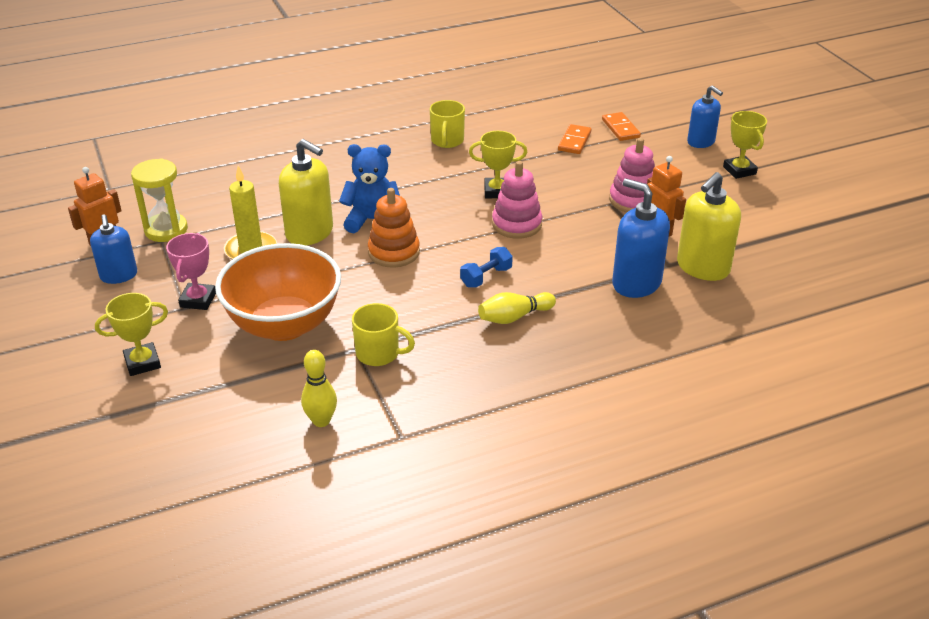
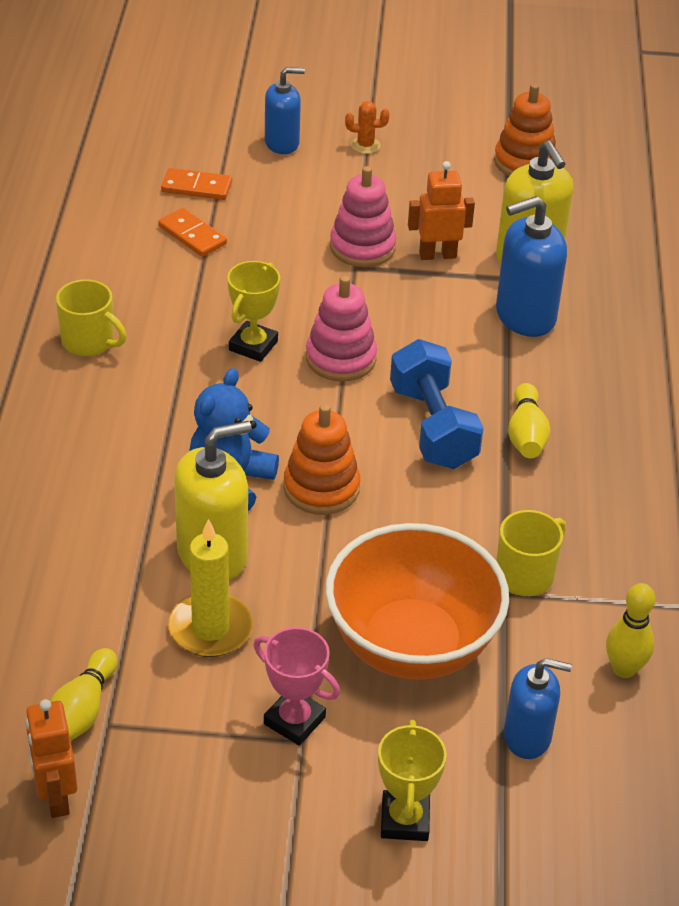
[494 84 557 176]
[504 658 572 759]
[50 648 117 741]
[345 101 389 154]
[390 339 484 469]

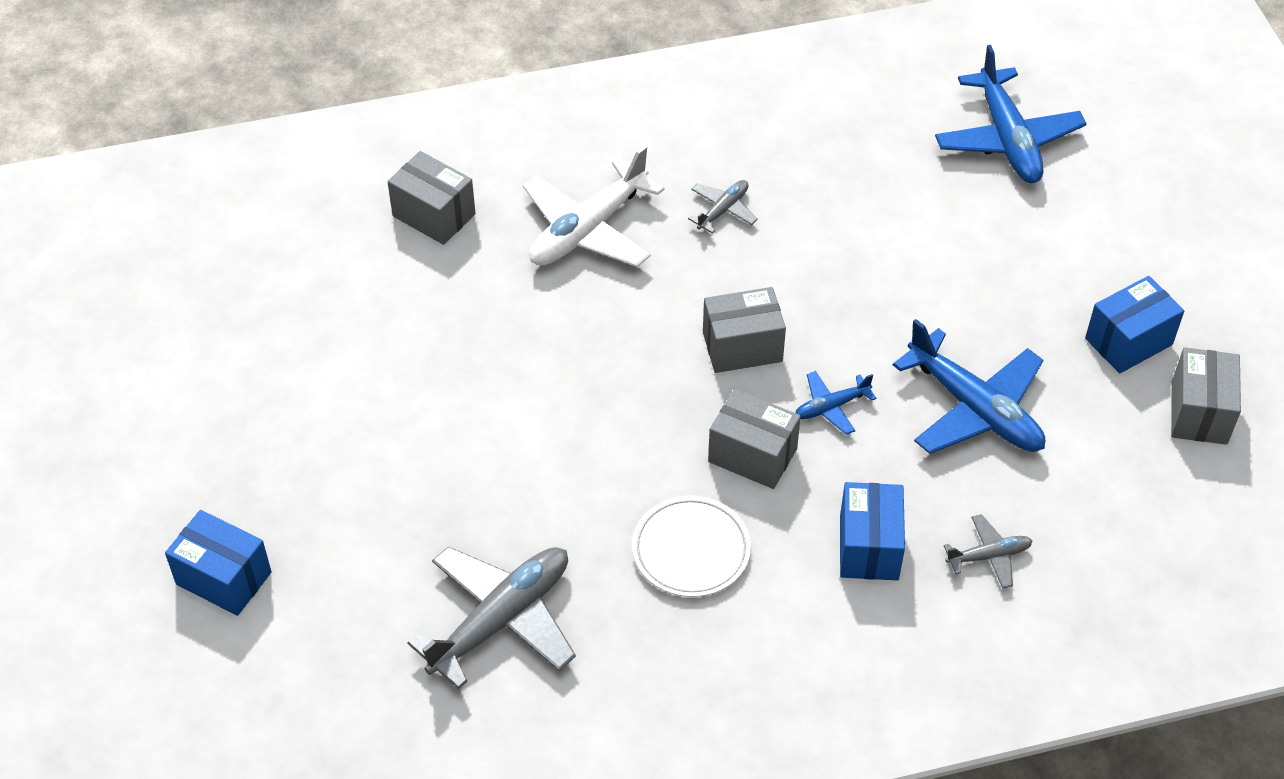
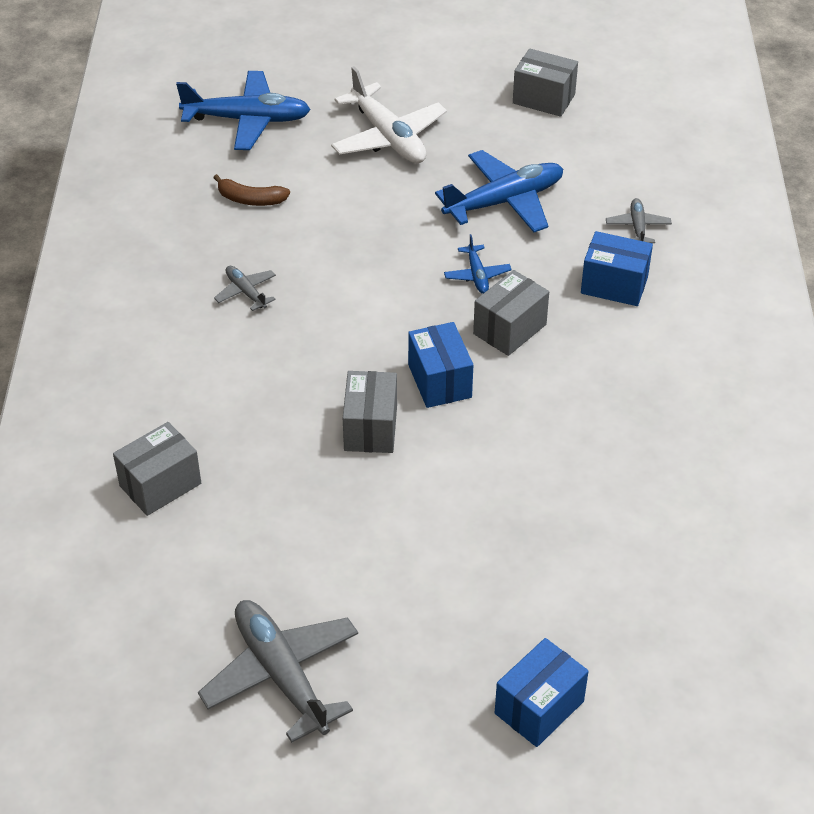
[632 496 751 597] (first image)
[213 174 290 206]
[198 600 358 743]
[331 66 447 163]
[343 371 397 453]
[408 322 473 408]

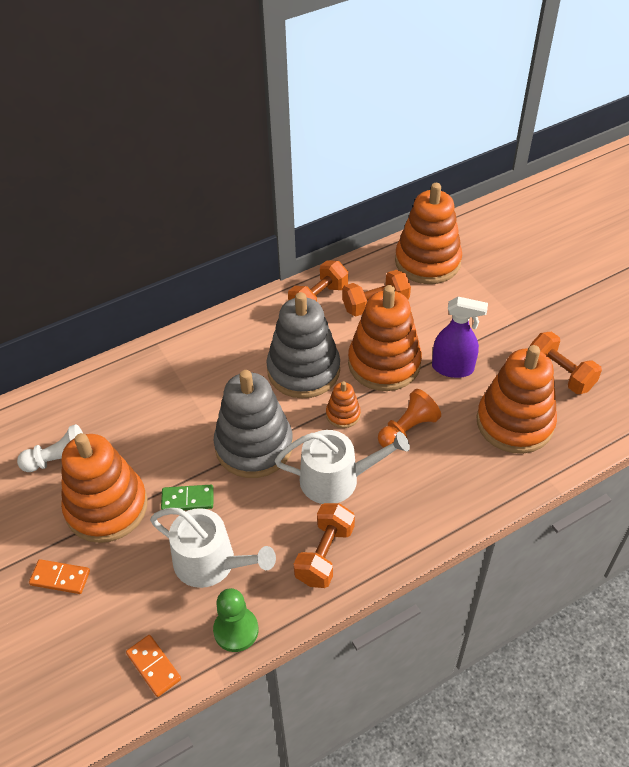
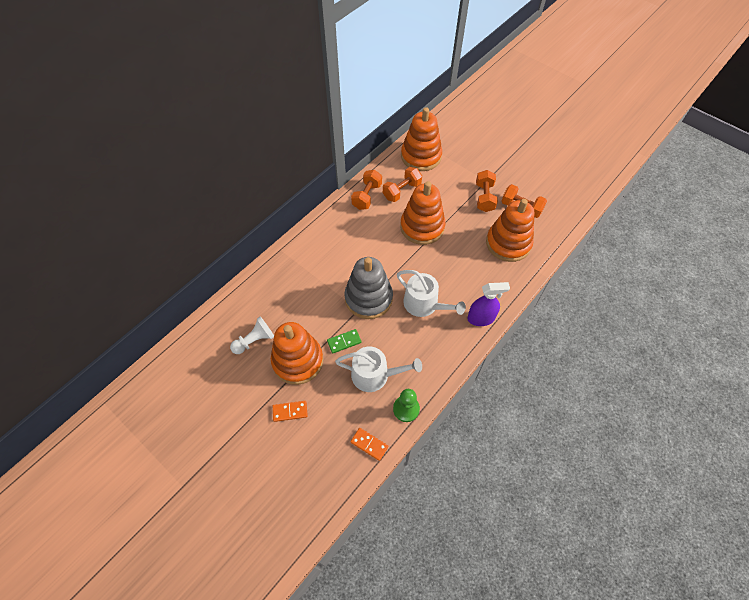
[266 292 340 398] (first image)
[326 381 361 428] (first image)
[378 389 441 448] (first image)
[476 170 498 212]
[467 282 510 326]
[397 270 466 317]

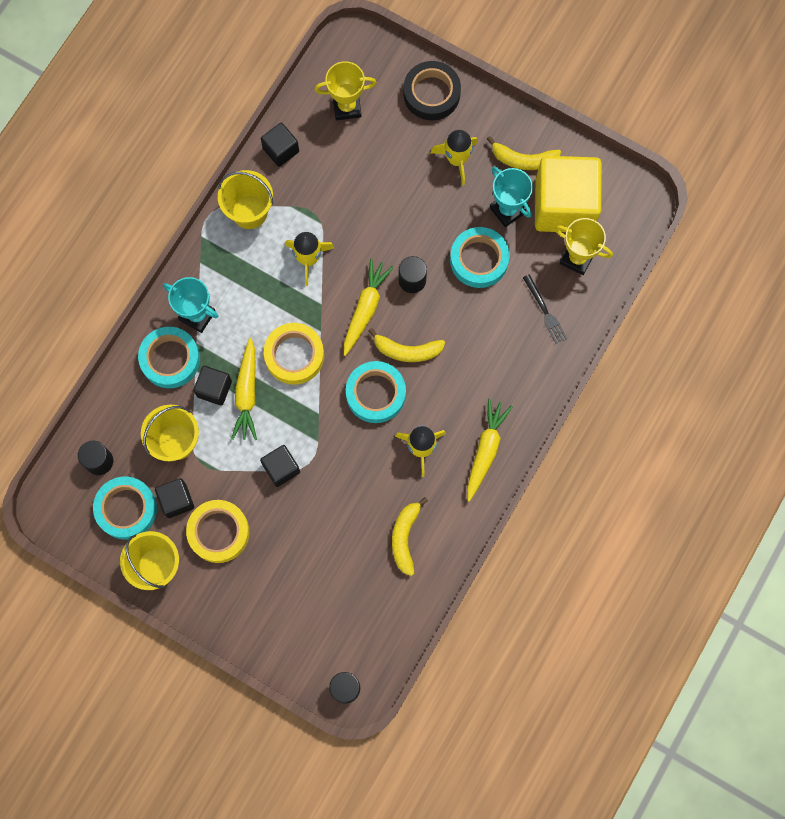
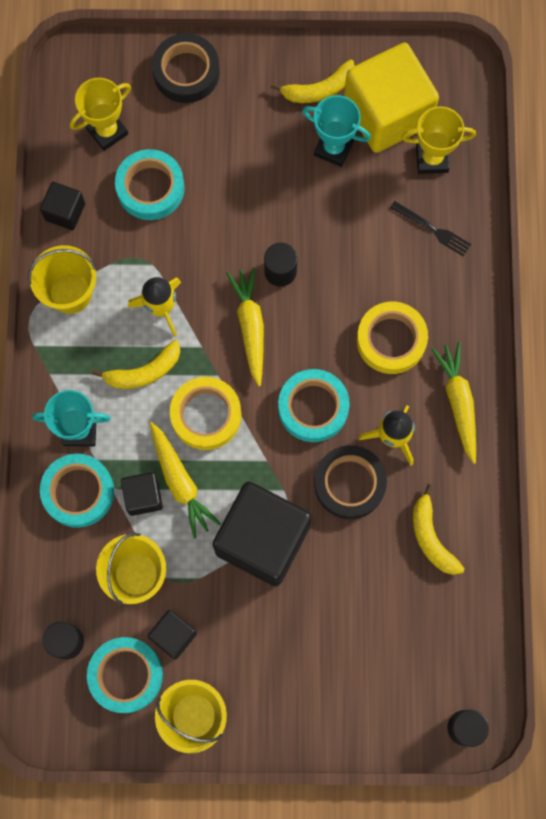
[430 130 478 185] (first image)
[314 445 387 519]
[357 302 428 374]
[92 340 180 389]
[115 149 185 220]
[212 482 312 586]

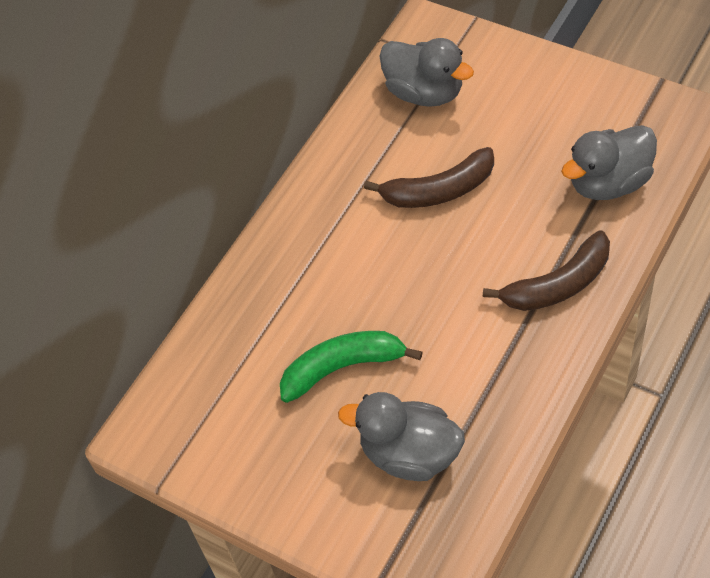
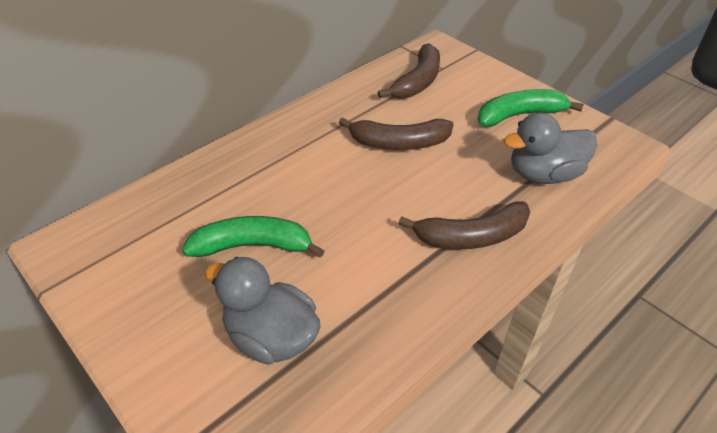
[478 89 584 127]
[377 43 440 98]

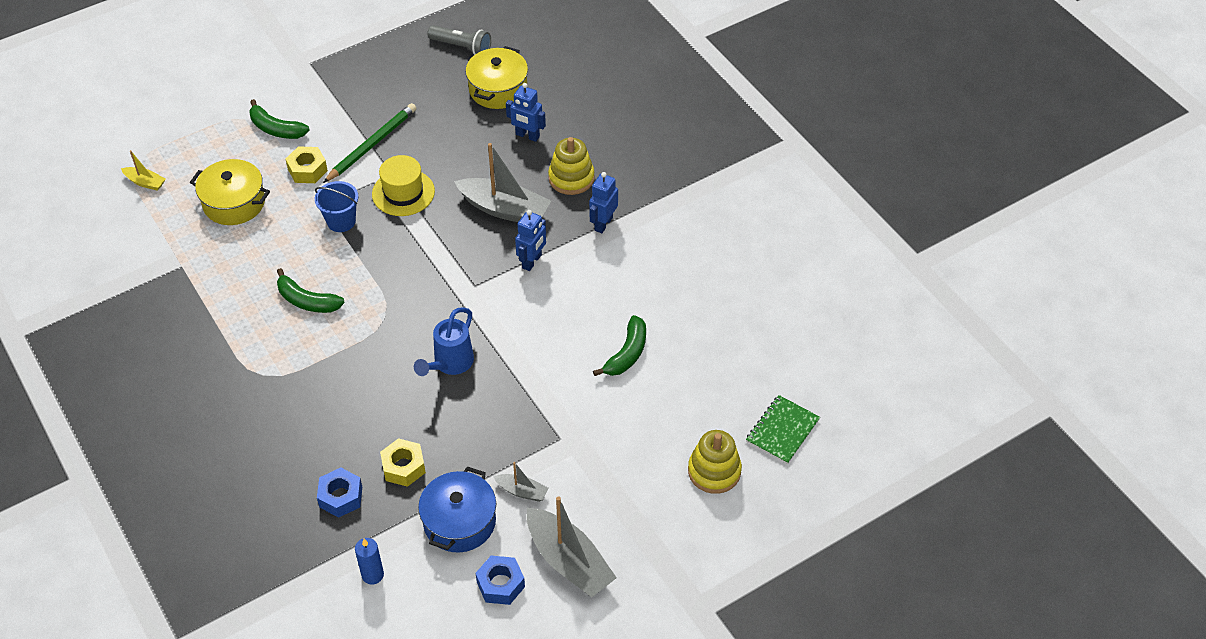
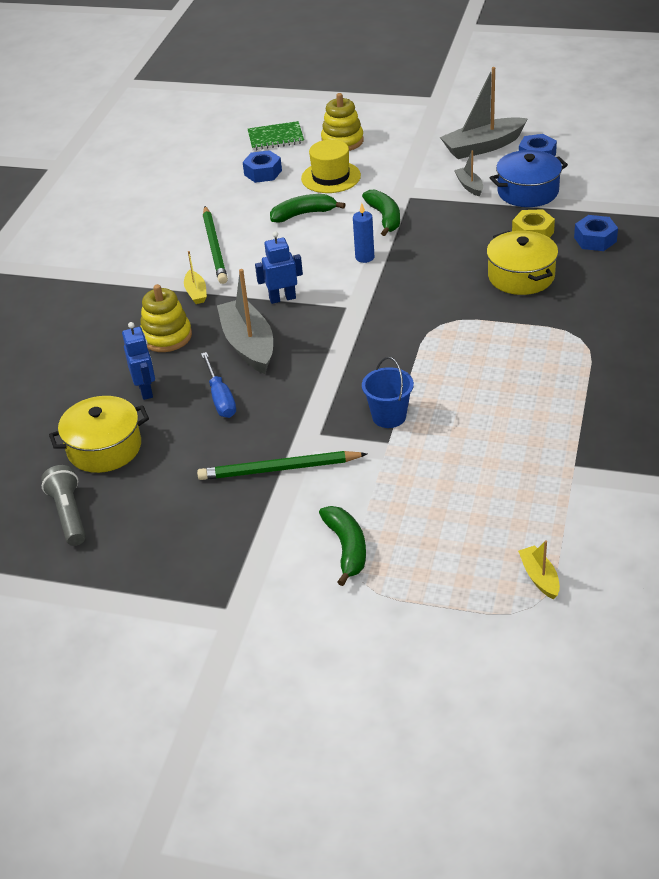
[286 146 328 183] (first image)
[414 307 474 376] (first image)
[201 352 236 418]
[203 206 228 284]
[243 150 282 183]
[487 231 558 295]
[362 190 400 236]
[353 203 374 263]
[301 140 361 193]
[184 251 207 304]
[440 67 528 159]

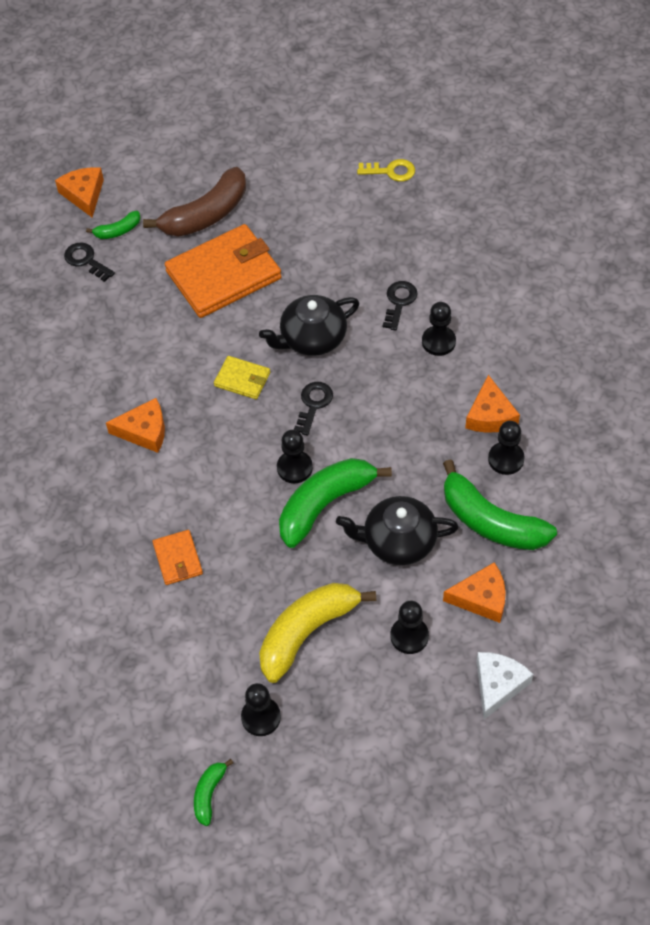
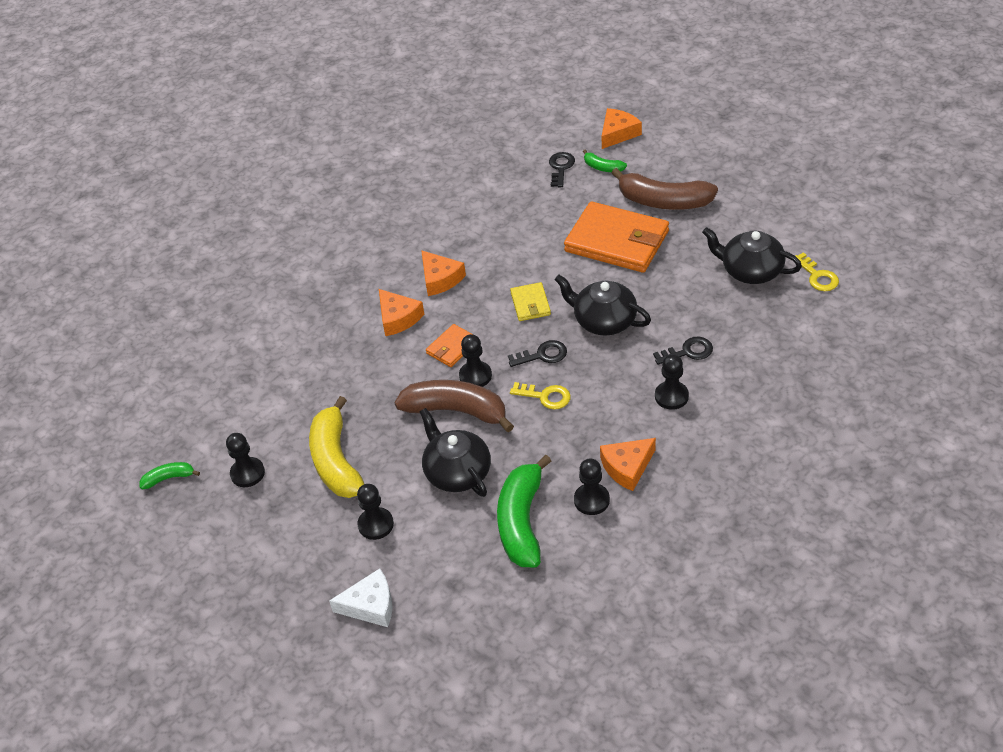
[510 382 571 410]
[702 227 802 284]
[426 324 472 367]
[379 289 424 336]
[395 380 514 432]
[309 396 364 498]

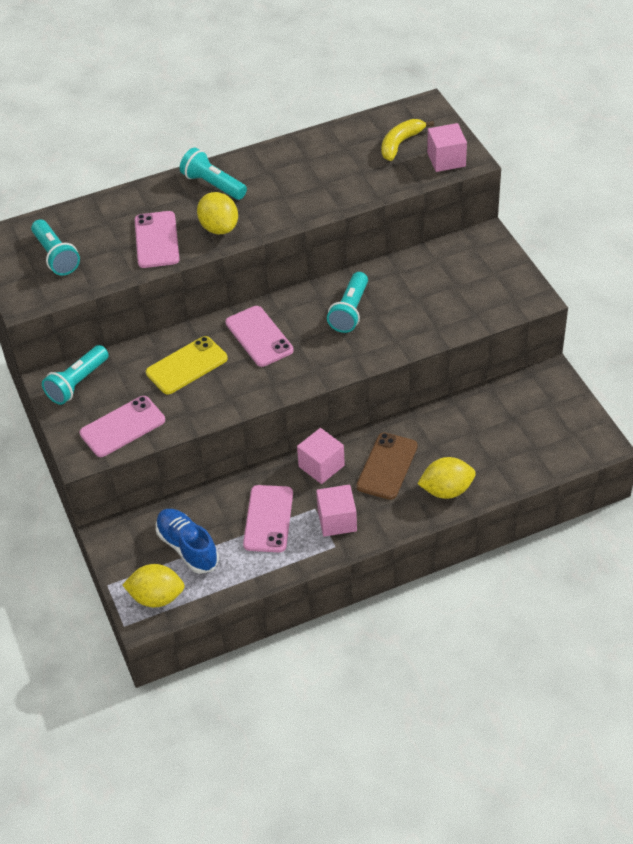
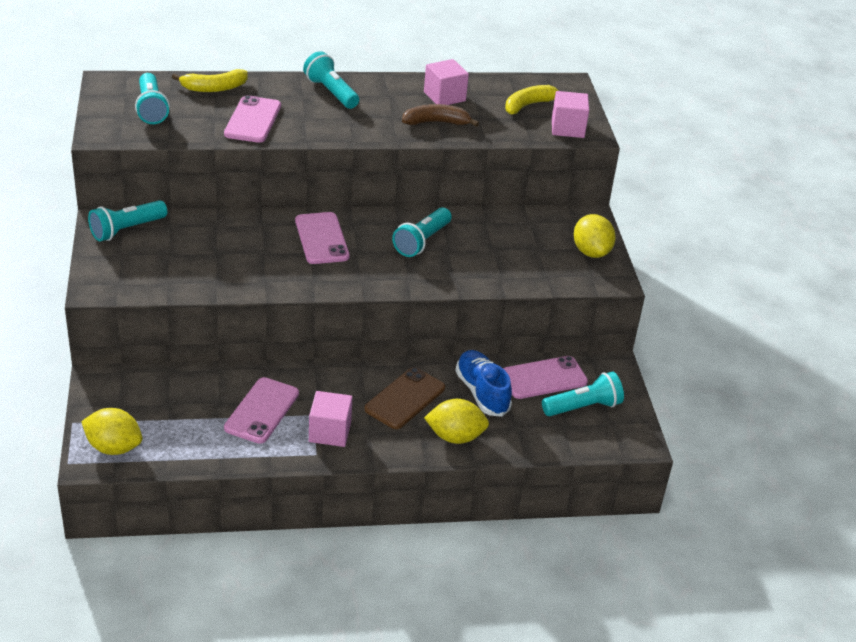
[146 336 228 395] (first image)
[172 69 248 92]
[402 104 479 127]
[542 372 624 416]
[503 356 588 399]
[456 350 512 417]
[574 214 616 258]
[424 59 469 105]

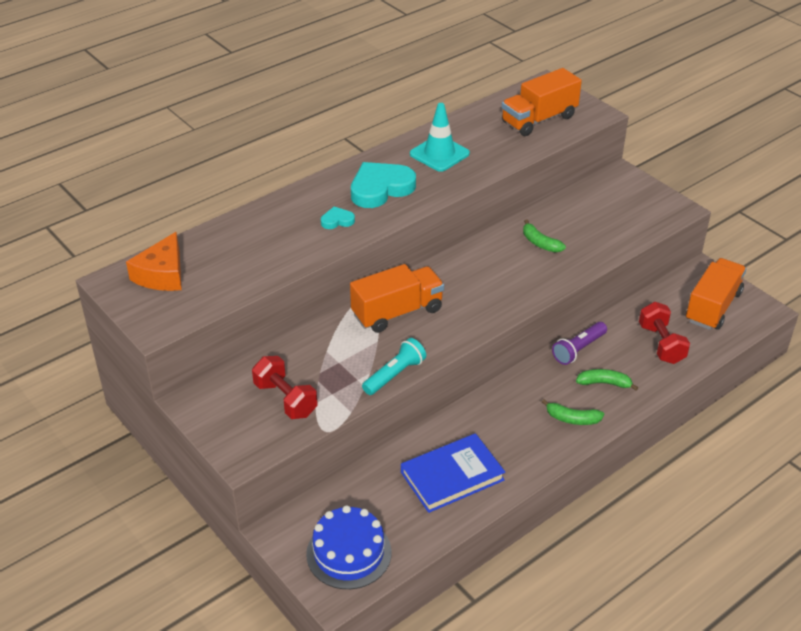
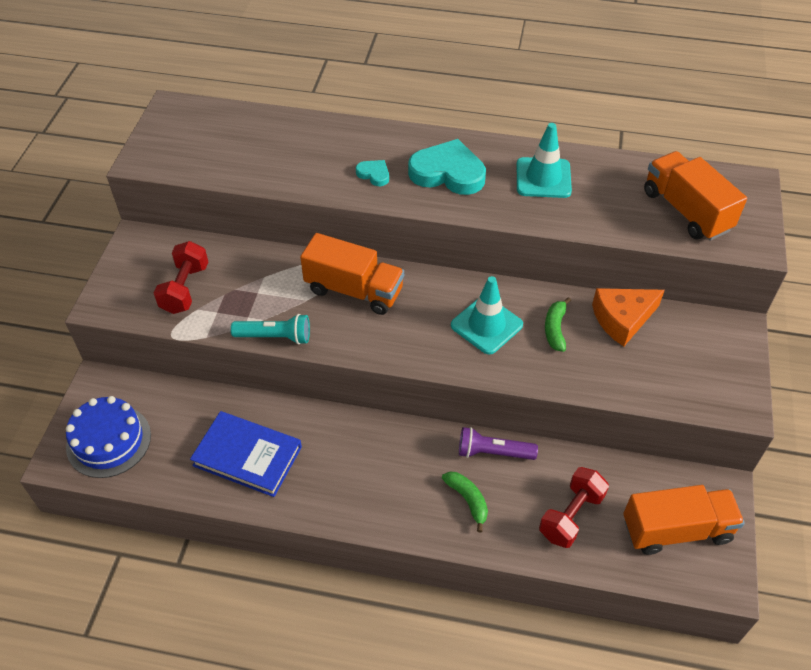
[542 399 604 425] (first image)
[451 276 523 355]
[592 288 665 347]
[644 151 747 241]

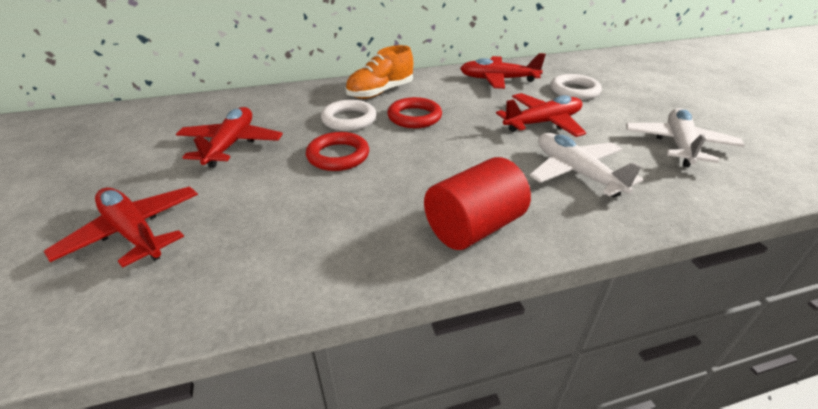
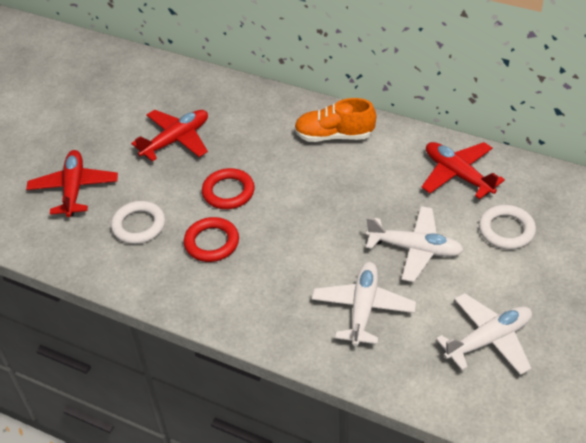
[424 157 531 250] (first image)
[111 201 165 244]
[184 217 239 262]
[366 206 463 282]

